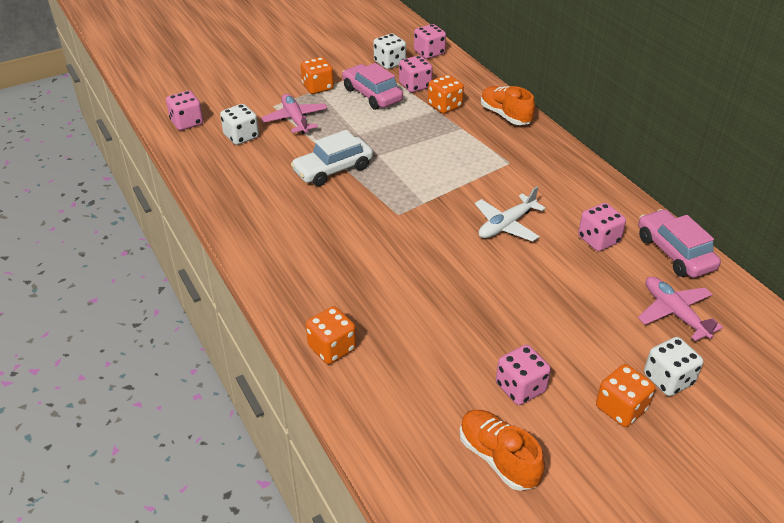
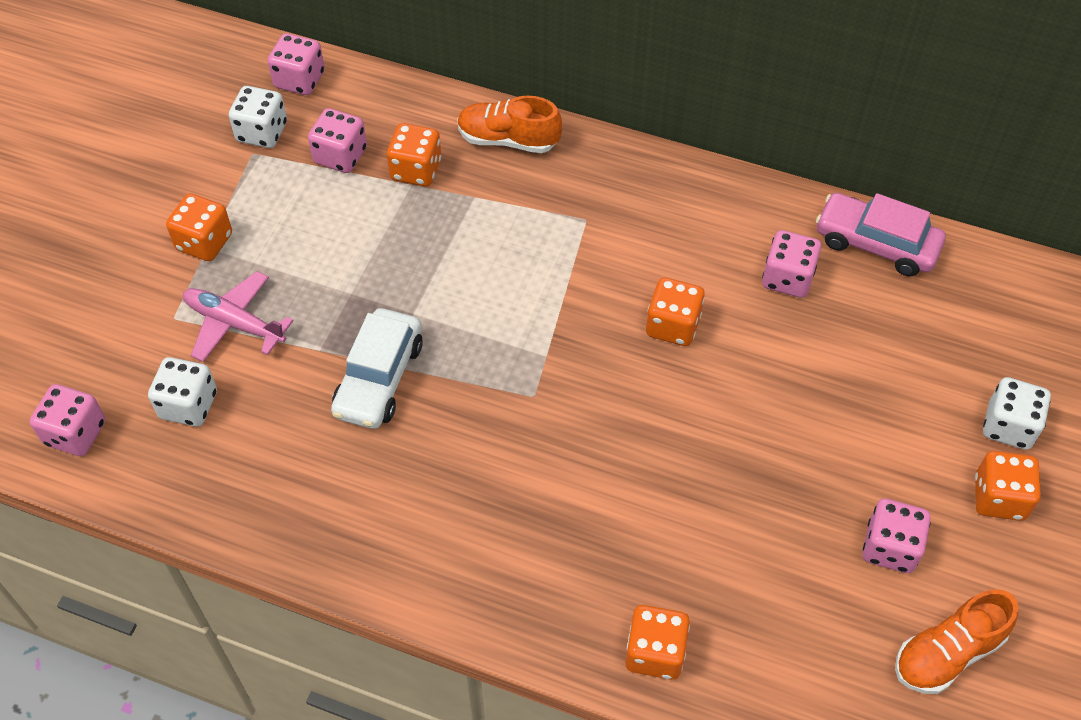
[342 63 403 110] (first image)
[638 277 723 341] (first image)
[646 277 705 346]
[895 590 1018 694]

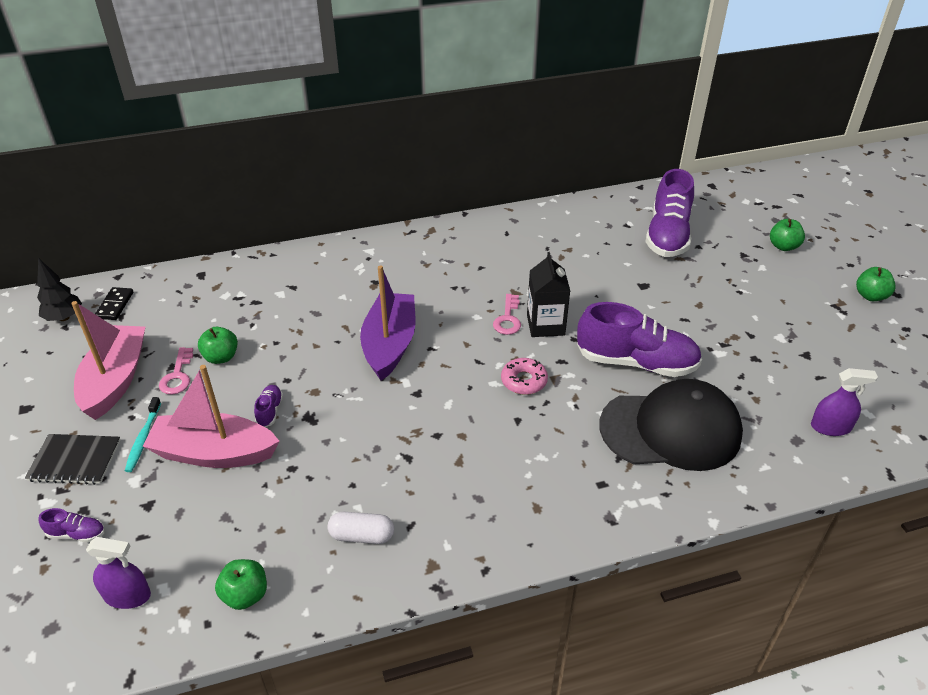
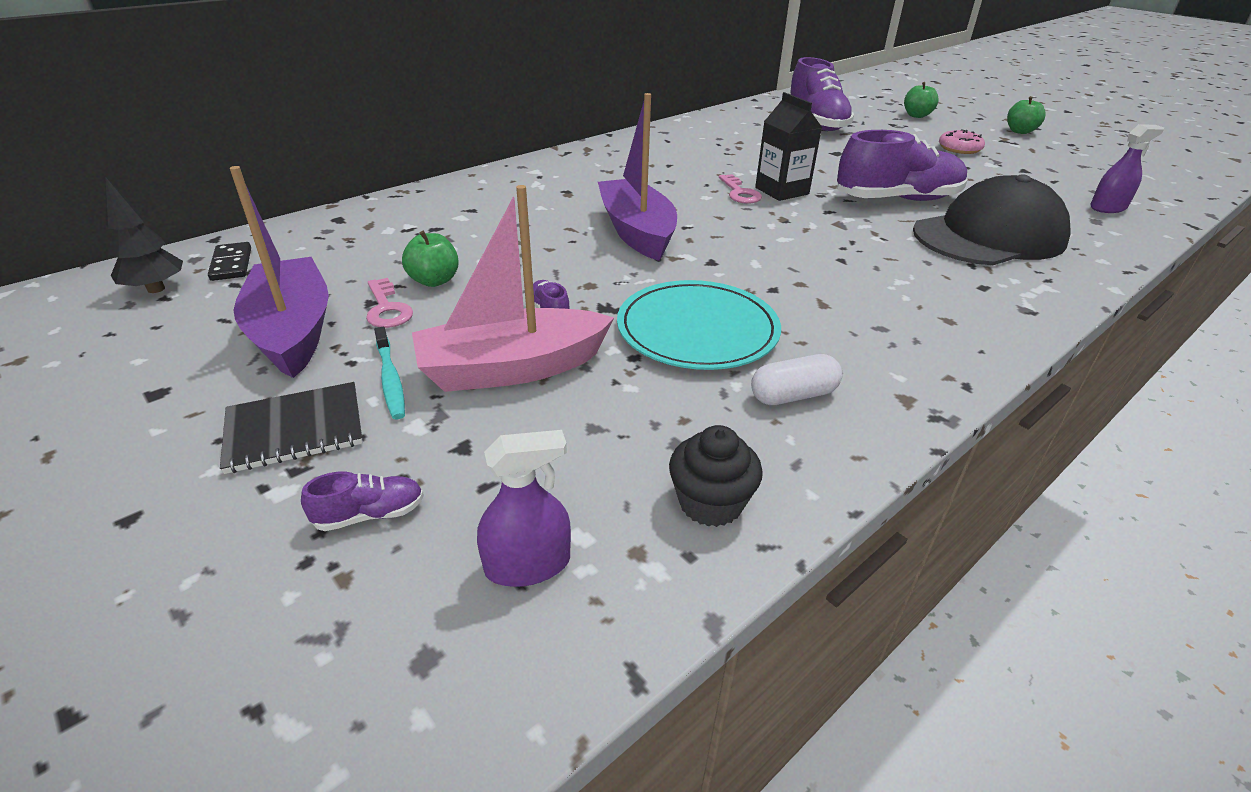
[617 280 781 370]
[939 129 985 154]
[669 425 763 527]
[230 166 329 378]

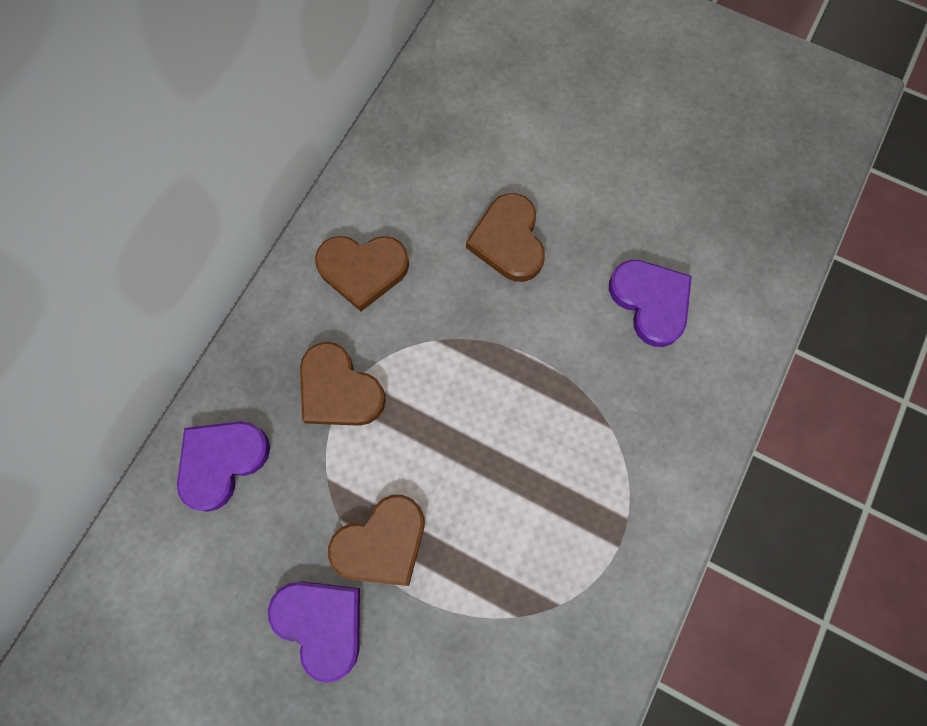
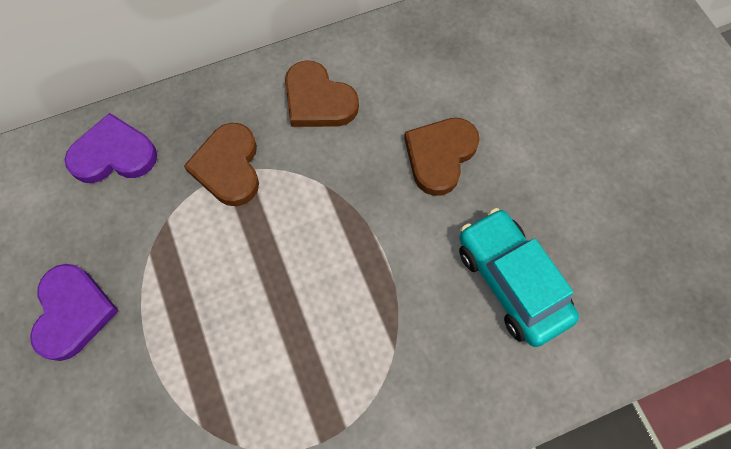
[328 495 424 586] (first image)
[459 208 579 347]

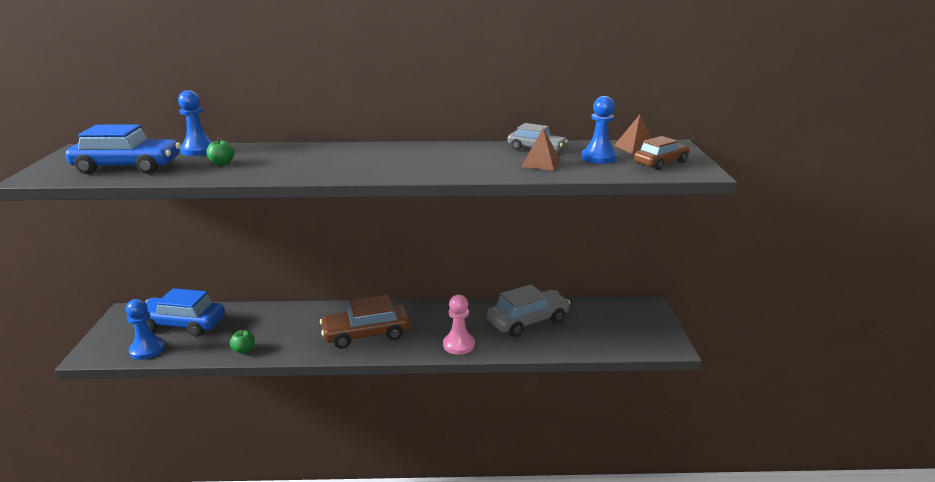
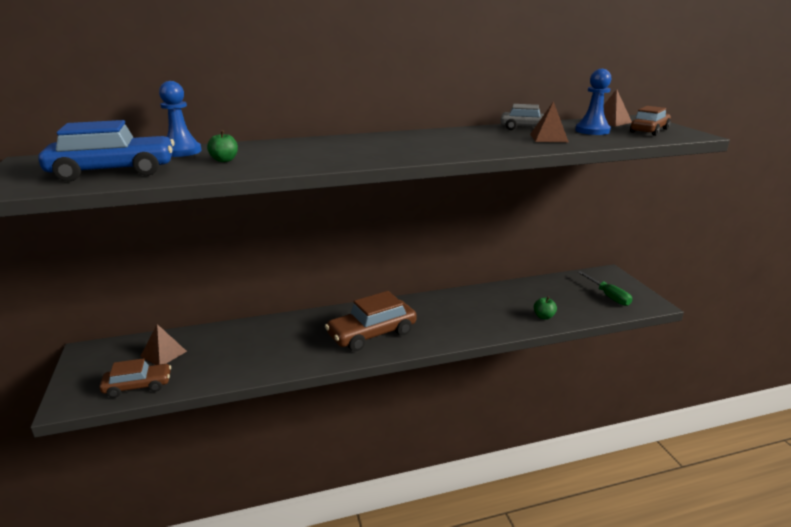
[443 295 475 355] (first image)
[487 284 570 337] (first image)
[578 271 632 306]
[534 297 557 320]
[99 358 171 398]
[140 324 187 365]

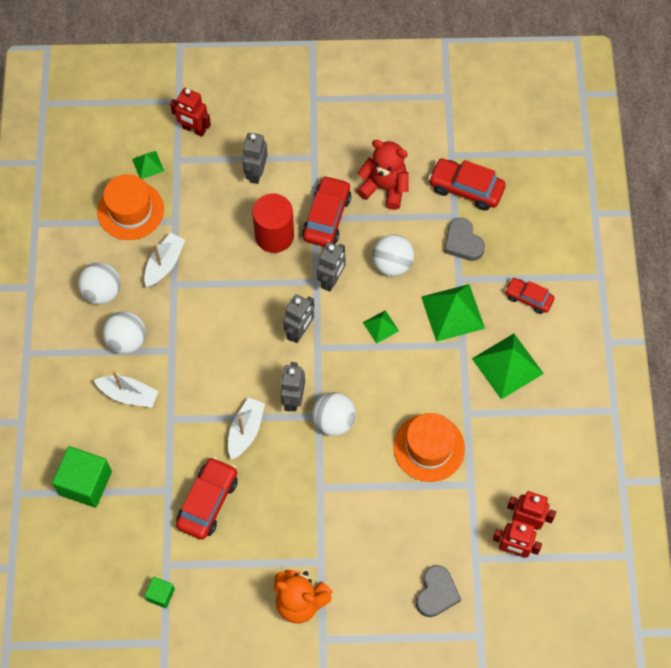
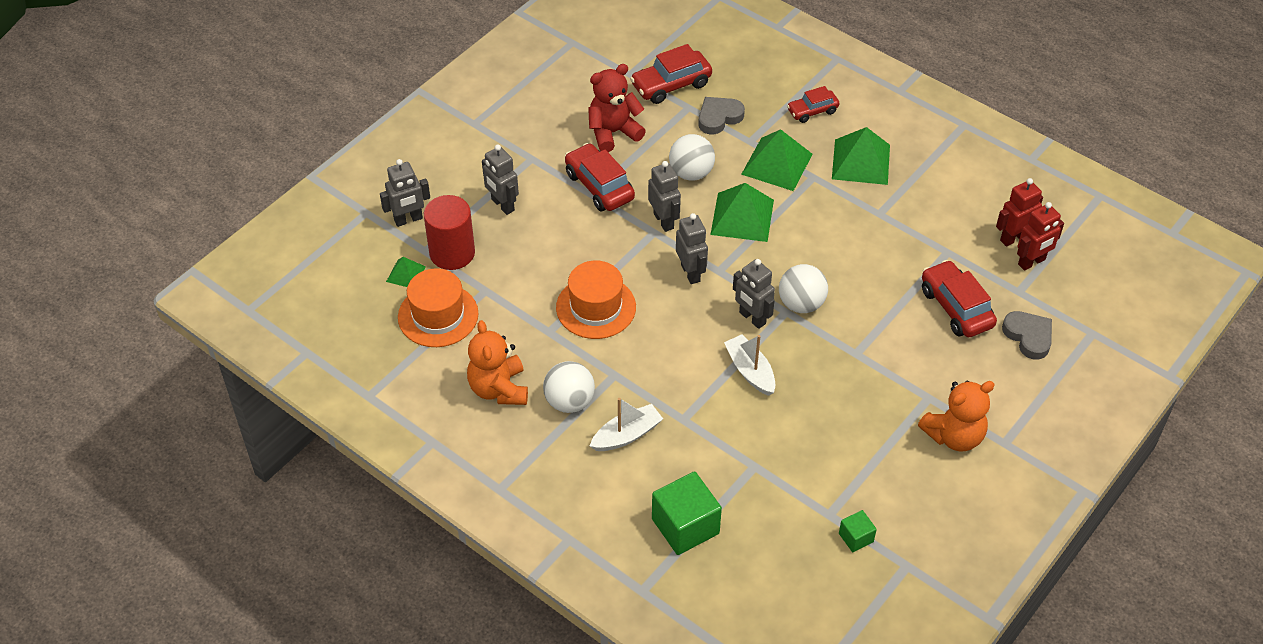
[144 233 185 287] (first image)
[922 260 997 337]
[424 195 475 270]
[556 261 636 339]
[467 320 528 405]
[380 159 430 227]
[698 97 745 134]
[710 183 774 242]

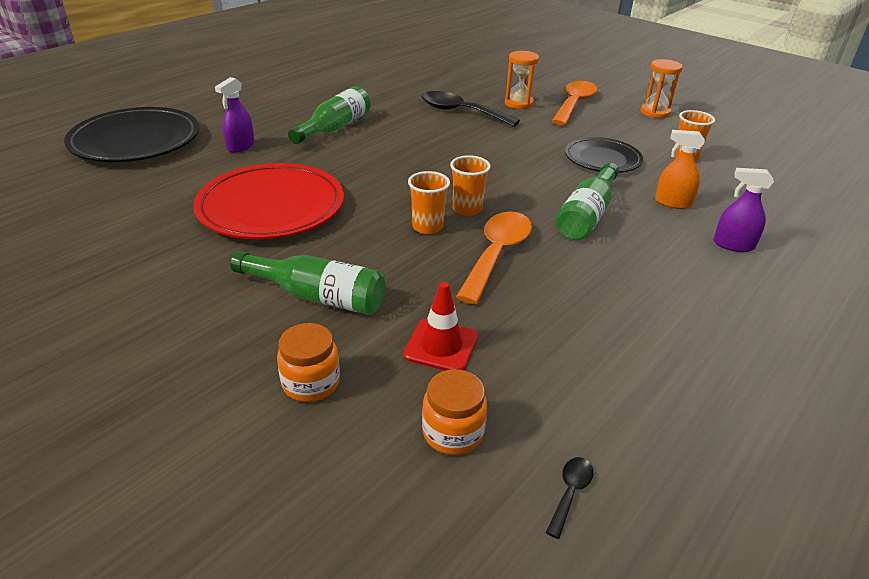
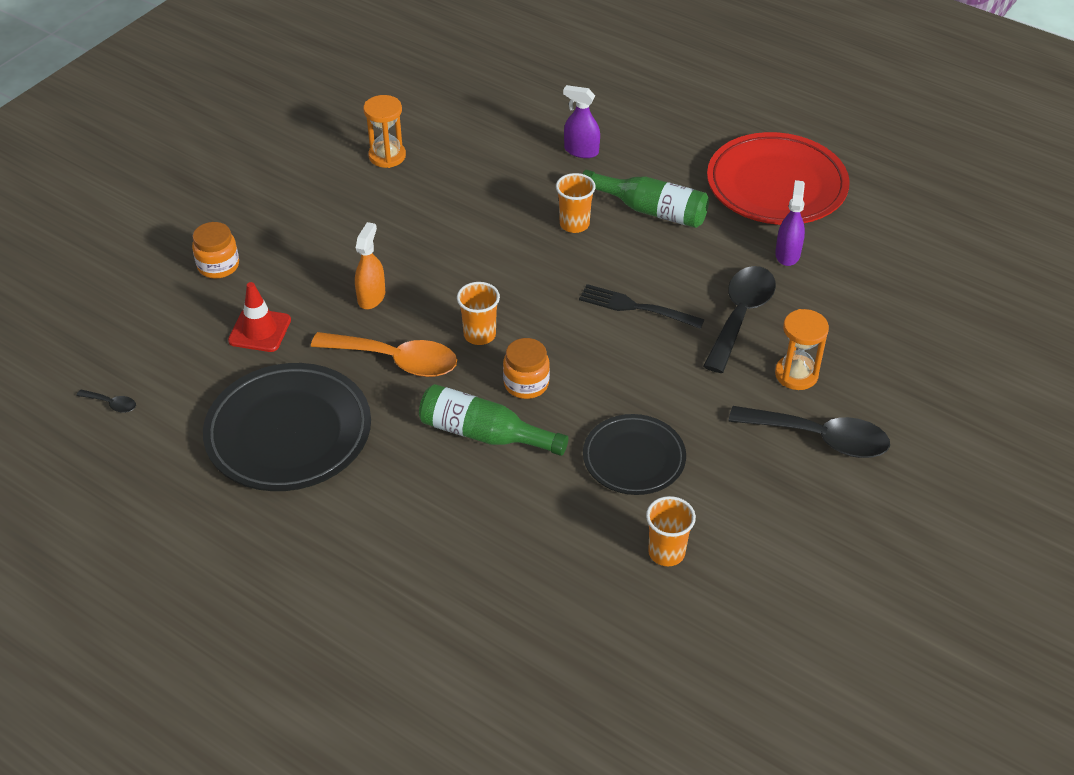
[230 251 385 315] (first image)
[579 284 705 329]
[203 363 371 491]
[707 132 850 225]
[556 173 596 233]
[503 338 550 399]
[363 95 406 168]
[355 222 385 309]
[775 180 805 266]
[728 406 890 458]

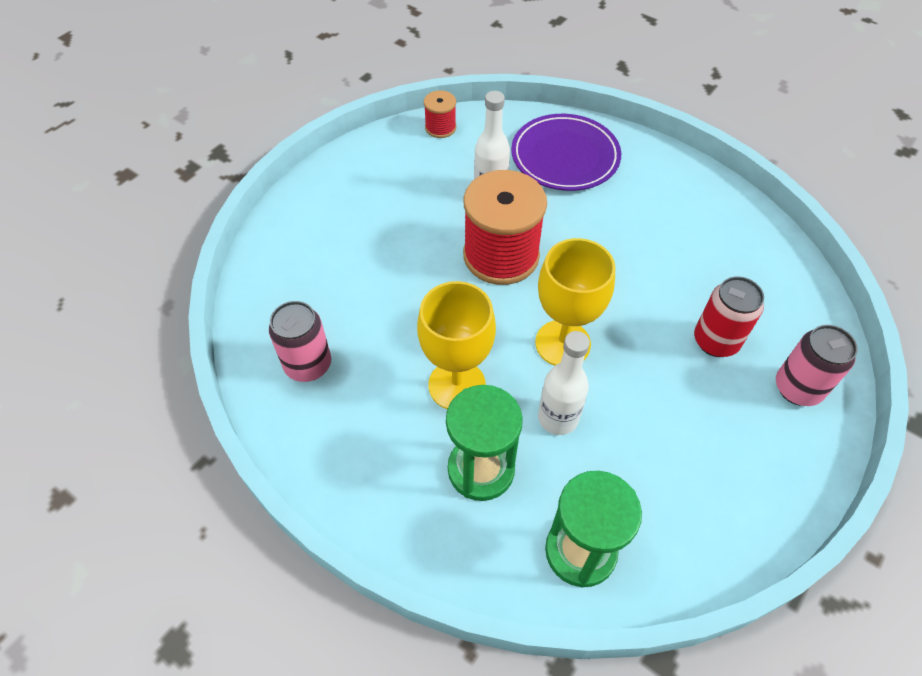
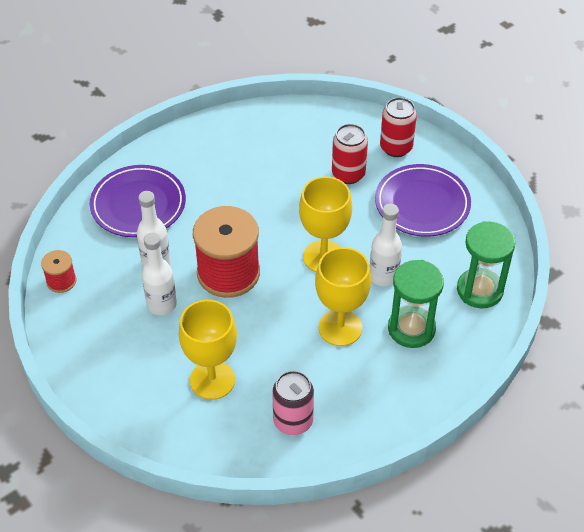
[142 233 177 315]
[179 300 237 400]
[375 164 471 237]
[380 97 417 157]

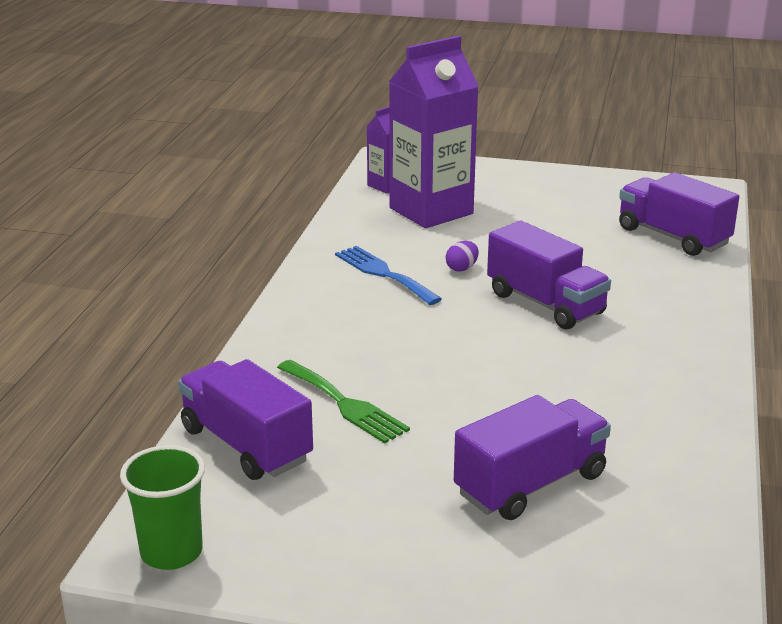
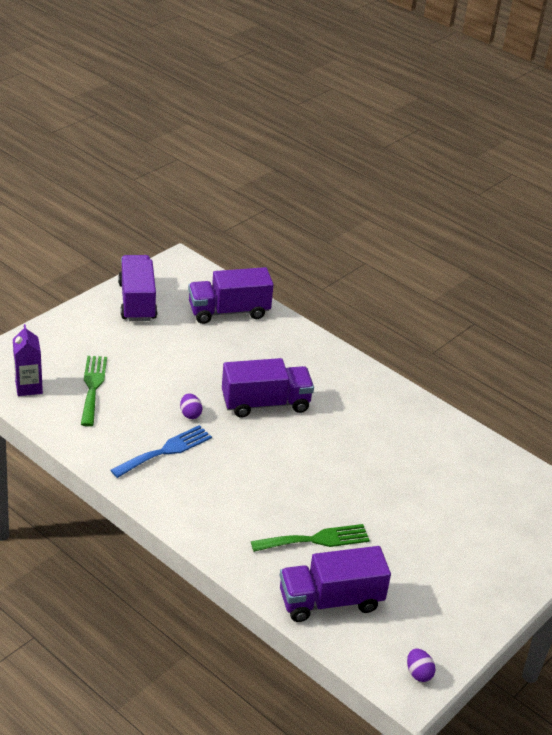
[118 255 158 321]
[407 648 435 682]
[81 356 107 426]
[110 425 212 478]

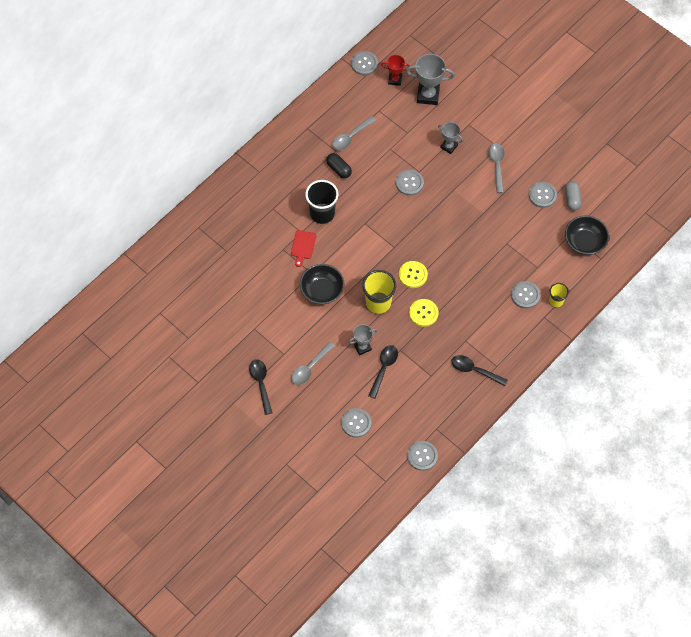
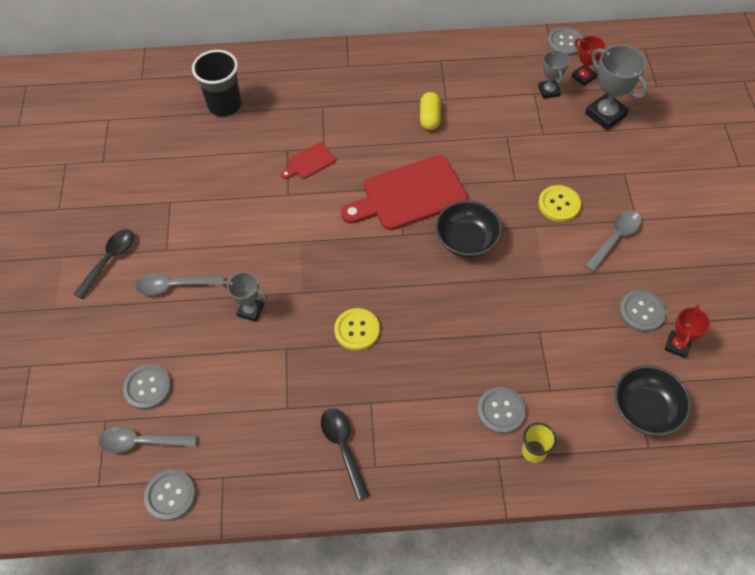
[362 270 396 314] (first image)
[368 345 398 399] (first image)
[396 170 424 196] (first image)
[341 155 468 230]
[435 200 502 258]
[192 50 241 116]
[98 426 197 453]
[538 185 581 222]
[538 49 570 99]
[665 305 710 358]
[420 92 441 130]

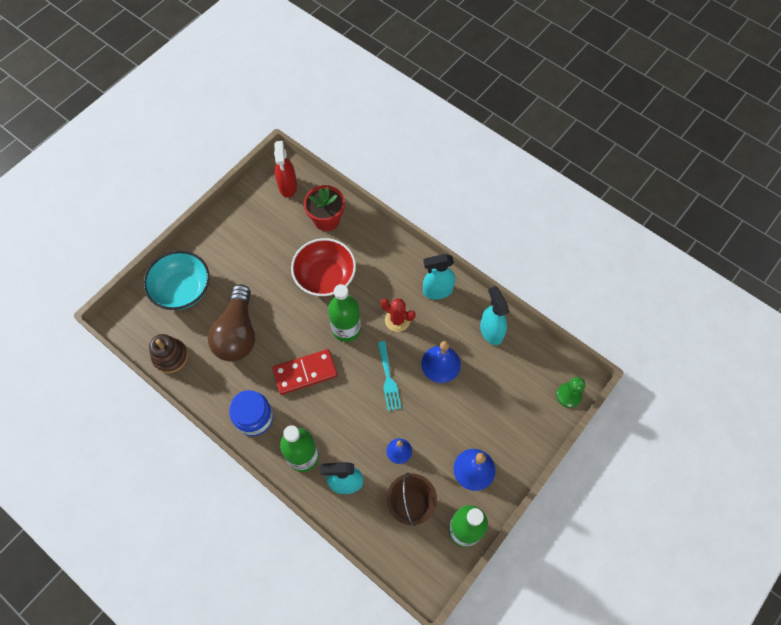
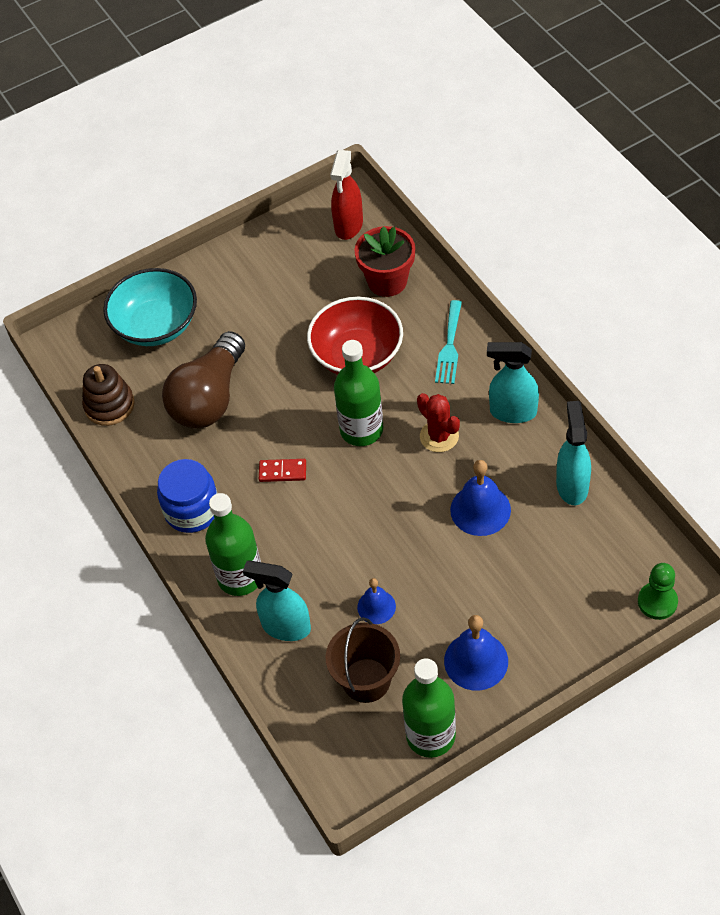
[435 300 462 384]
[259 459 306 482]

